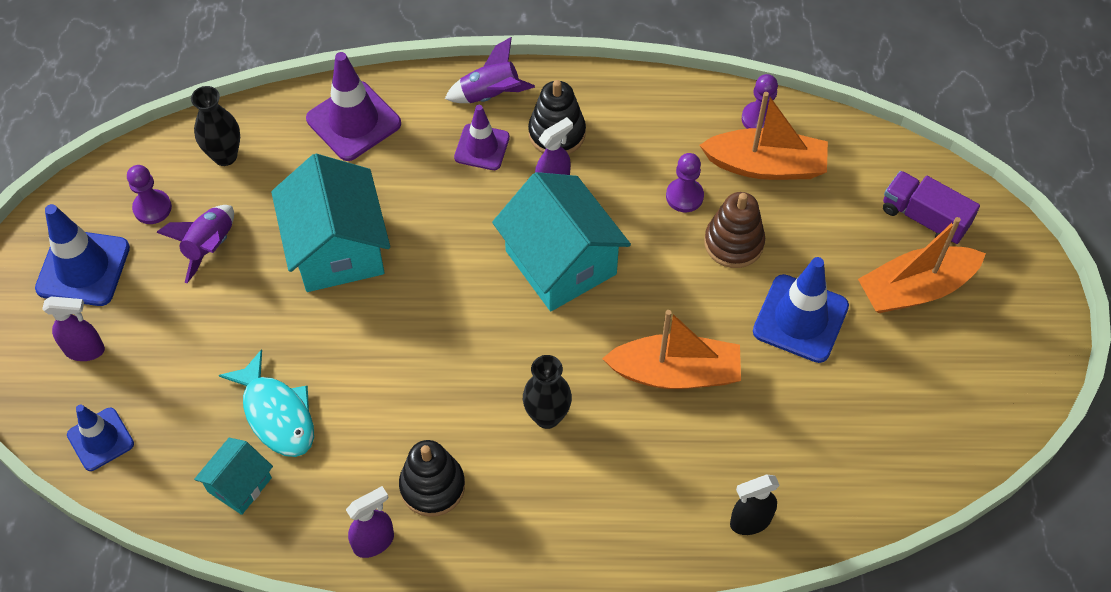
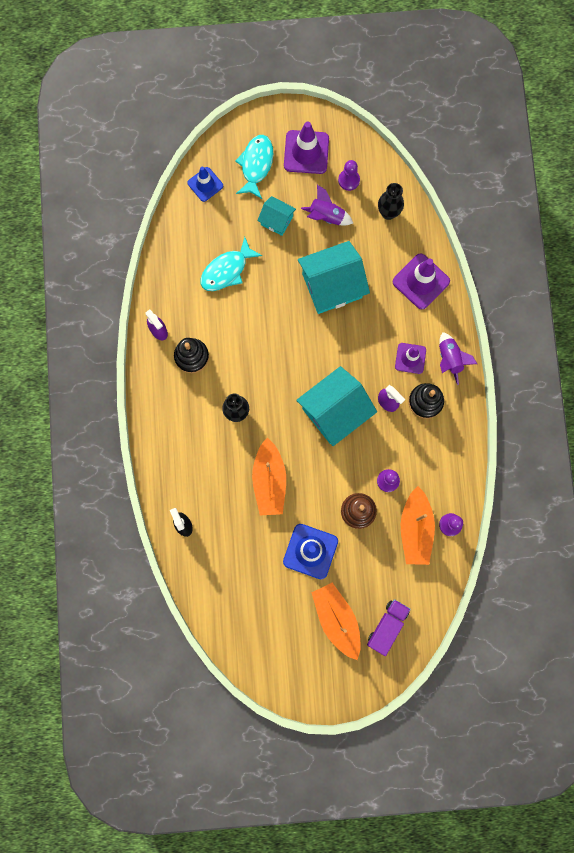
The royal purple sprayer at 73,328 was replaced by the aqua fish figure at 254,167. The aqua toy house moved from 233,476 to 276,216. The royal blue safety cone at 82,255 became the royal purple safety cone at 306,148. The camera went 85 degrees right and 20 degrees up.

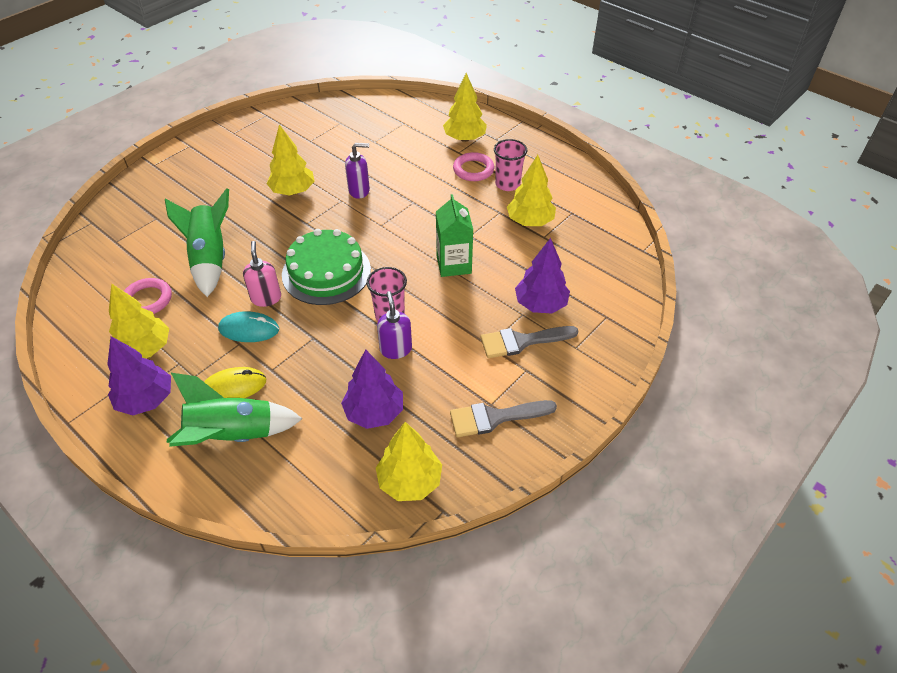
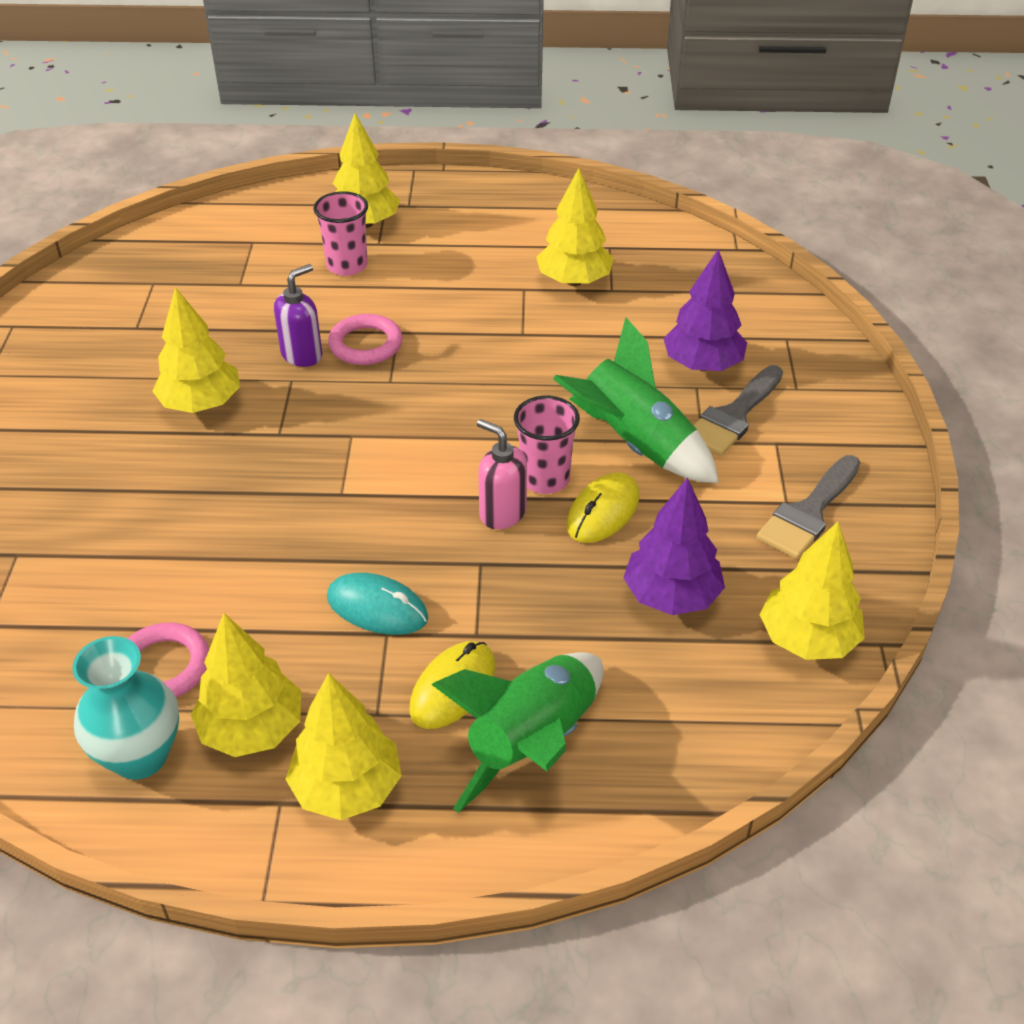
The aqua tall vase at 125,708 appeared. The royal purple toy tree at 139,375 became the bright yellow toy tree at 343,746. The pink cup moved from 510,165 to 340,233. The aqua mouse at 248,326 turned 60 degrees clockwise. The pink hoop moved from 473,166 to 365,339. The pink soap dispenser moved from 262,274 to 502,474. The green toy rocket moved from 197,242 to 636,400. The royal purple soap dispenser at 394,325 was replaced by the bright yellow mouse at 603,508. The green cake at 326,267 disappeared. The green carton at 454,235 disappeared. The camera went 40 degrees left and 5 degrees down.

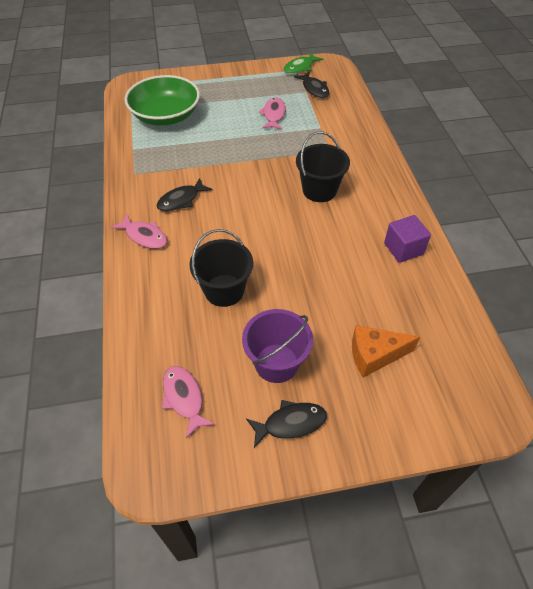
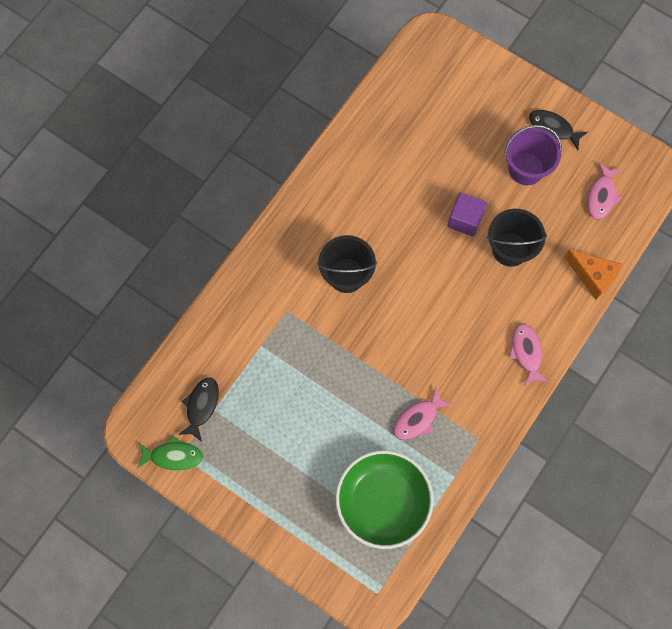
The pink fish figure moved from 272,113 to 422,414. The royal purple cube moved from 407,239 to 467,214. The orange-coloured piece of cheese moved from 386,351 to 593,275. The jet-black fish figure at 185,194 disappeared. The camera went 135 degrees left and 20 degrees up.

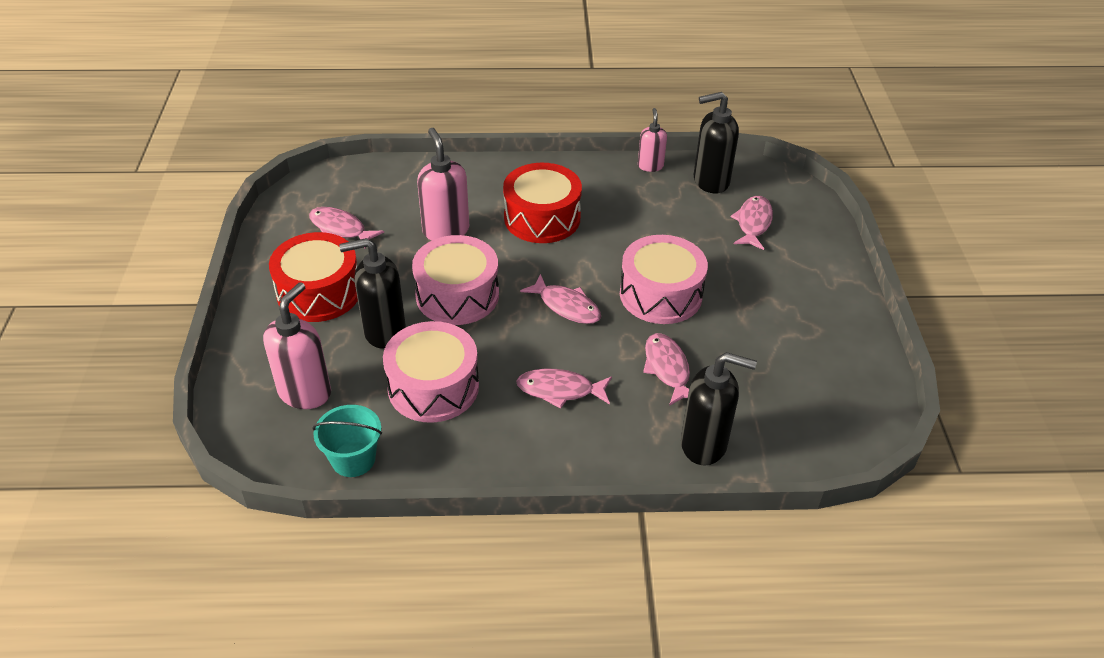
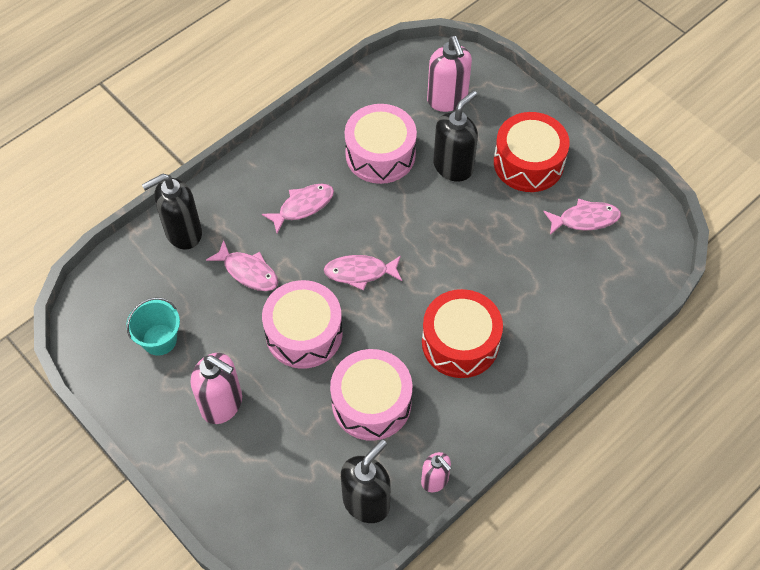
The aqua pail moved from 347,441 to 153,326. The pink soap dispenser moved from 443,184 to 216,388. The pink snare drum moved from 455,280 to 371,395. The pink fish figure at 751,223 disappeared. The camera went 140 degrees right and 15 degrees up.

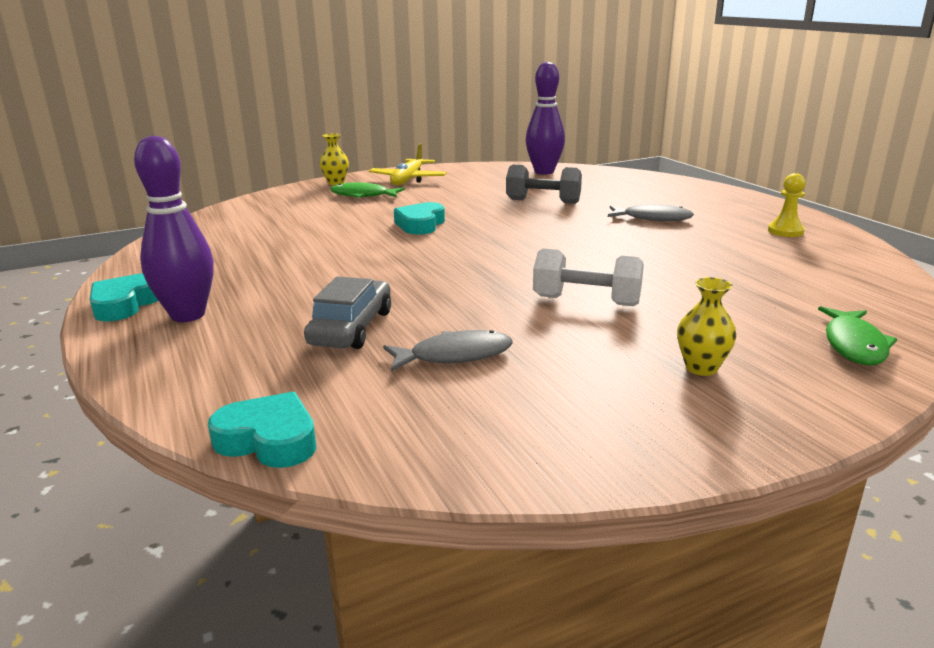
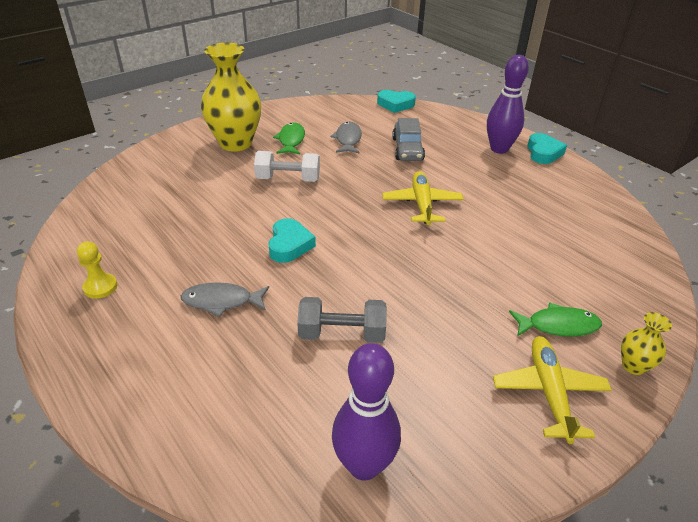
The bright yellow tall vase at 707,326 changed to 2.27 times the size. The aqua heart moved from 419,218 to 292,240. The green fish figure moved from 857,335 to 289,138. The ash-grey fish figure at 448,350 turned 120 degrees clockwise. The bright yellow aeroplane at 423,198 appeared. The camera went 165 degrees right and 15 degrees up.

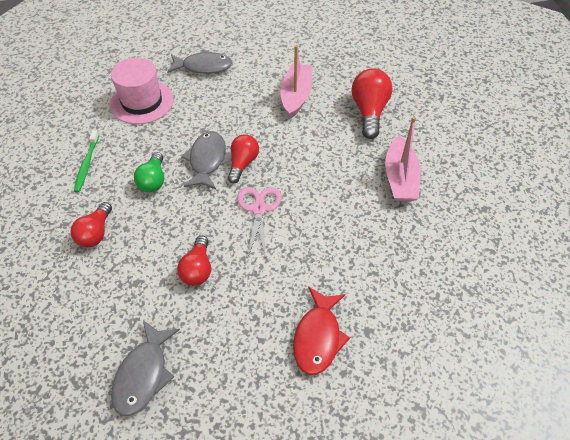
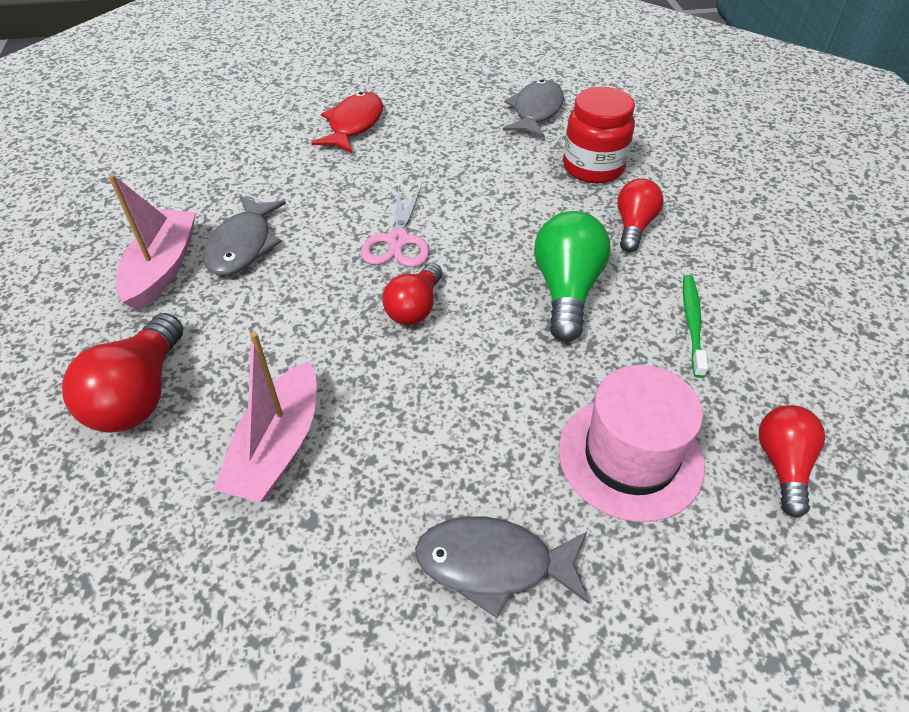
The ash-grey fish figure moved from 203,160 to 244,236. The green light bulb at 149,172 changed to 1.53 times the size. The scarlet jam jar at 599,135 appeared. The scarlet light bulb moved from 194,260 to 792,461. The camera went 175 degrees left and 5 degrees down.

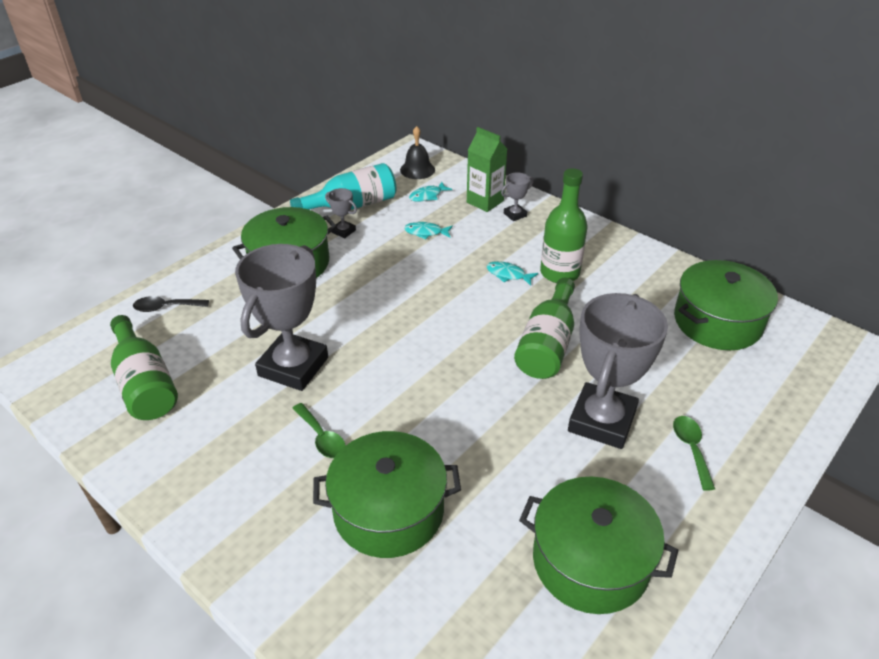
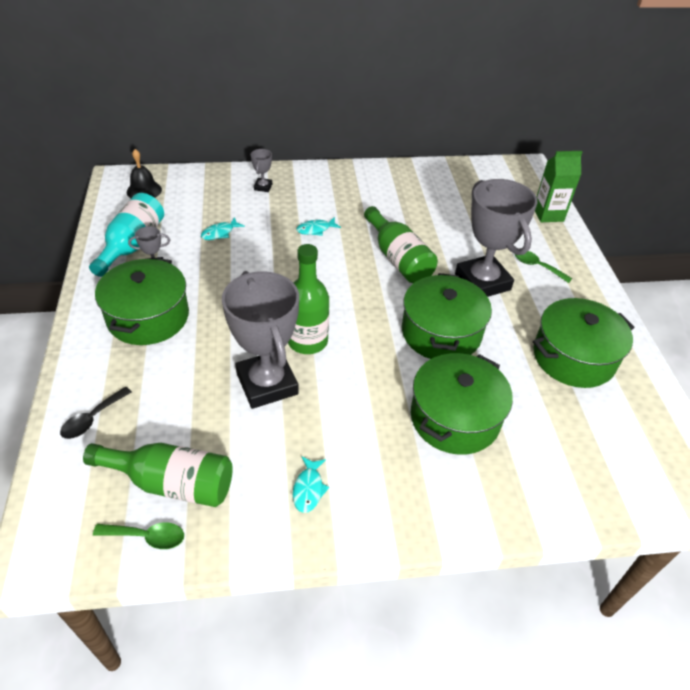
The green tablespoon moved from 319,430 to 138,536. The green bottle moved from 564,225 to 308,299. The aqua fish figure moved from 430,192 to 311,484. The green cooking pot moved from 726,305 to 447,316. The green carton moved from 487,169 to 559,186. The camera went 50 degrees left and 5 degrees up.

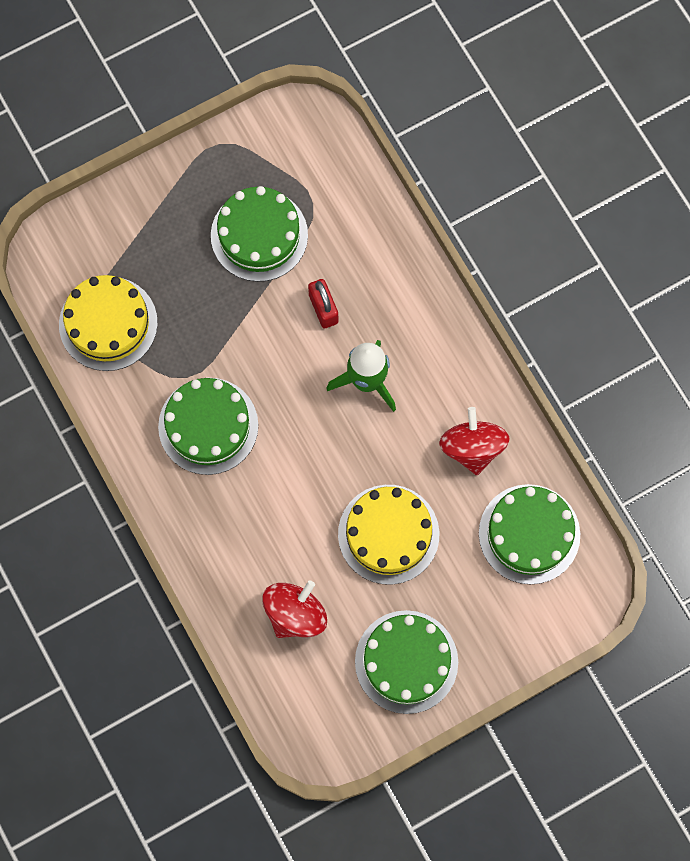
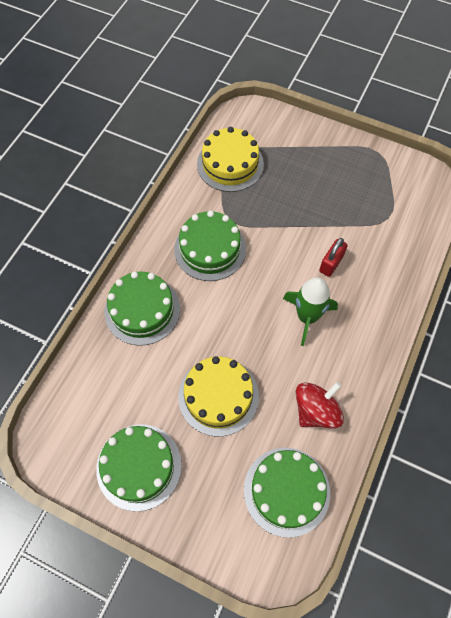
The green cake moved from 259,234 to 142,308. The scarlet toy top at 294,609 disappeared. The camera went 55 degrees right and 10 degrees down.

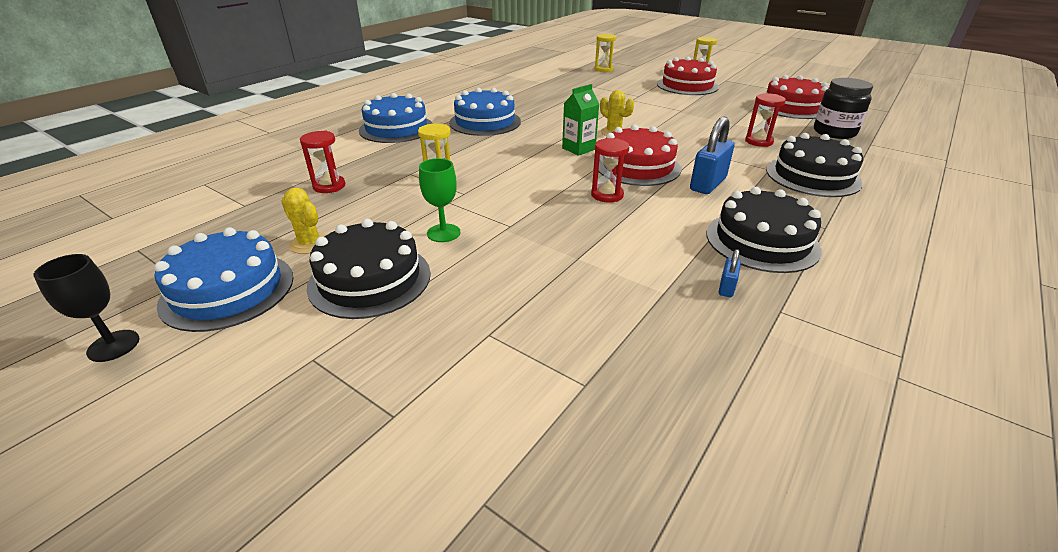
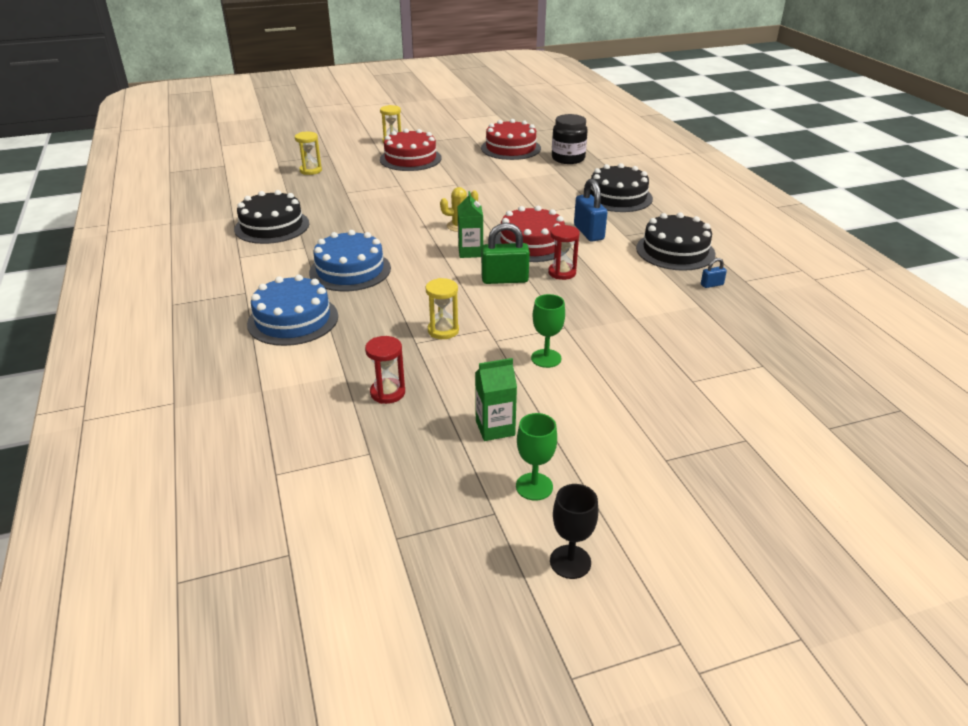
The jet-black cake moved from 368,269 to 271,217. The bright yellow prickly plant at 303,221 was replaced by the green carton at 496,399. The green padlock at 505,253 appeared. The royal blue cake at 223,279 was replaced by the green wine glass at 536,457. The royal blue padlock at 730,273 turned 75 degrees counterclockwise. The scarlet hourglass at 765,120 disappeared. The camera went 55 degrees left and 0 degrees up.

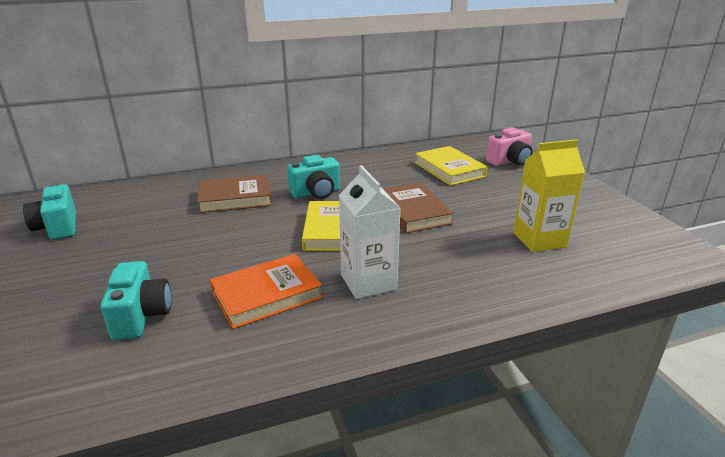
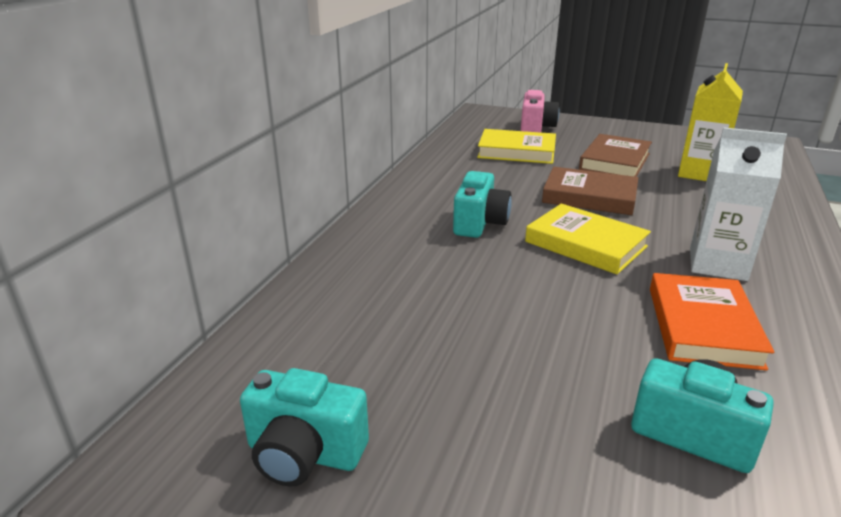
The dark brown book moved from 234,194 to 615,155. The camera went 50 degrees left and 0 degrees up.

